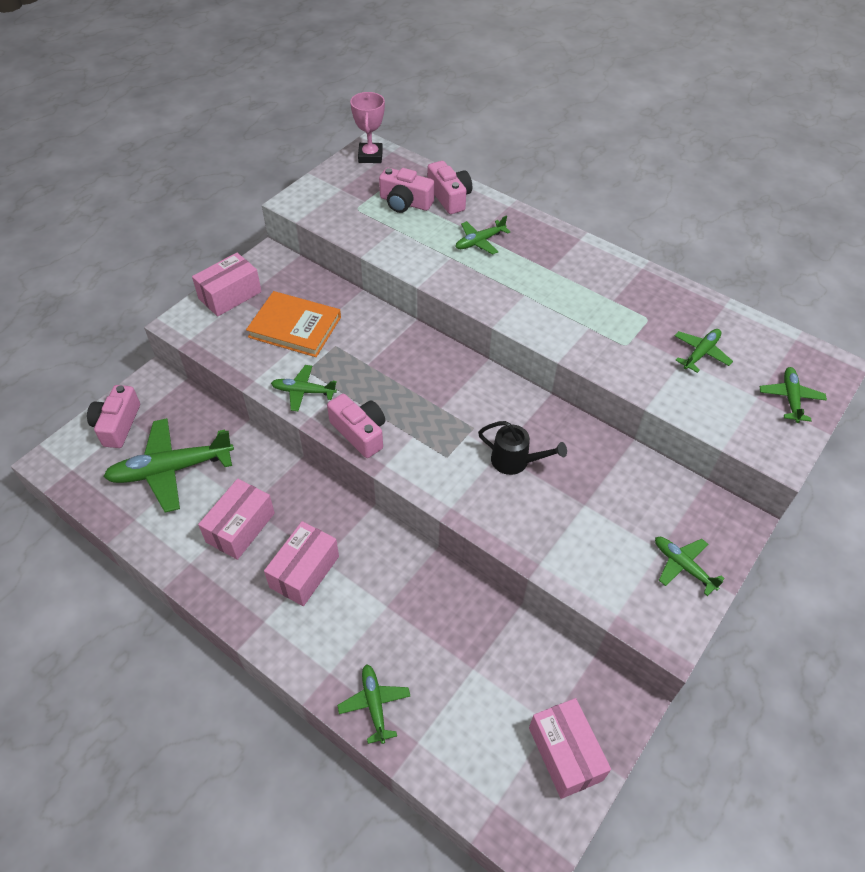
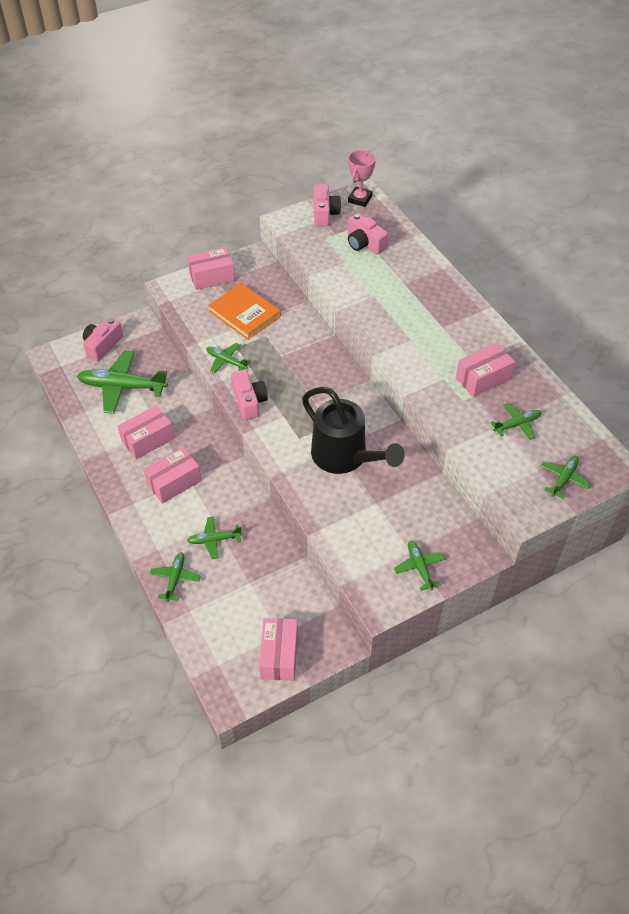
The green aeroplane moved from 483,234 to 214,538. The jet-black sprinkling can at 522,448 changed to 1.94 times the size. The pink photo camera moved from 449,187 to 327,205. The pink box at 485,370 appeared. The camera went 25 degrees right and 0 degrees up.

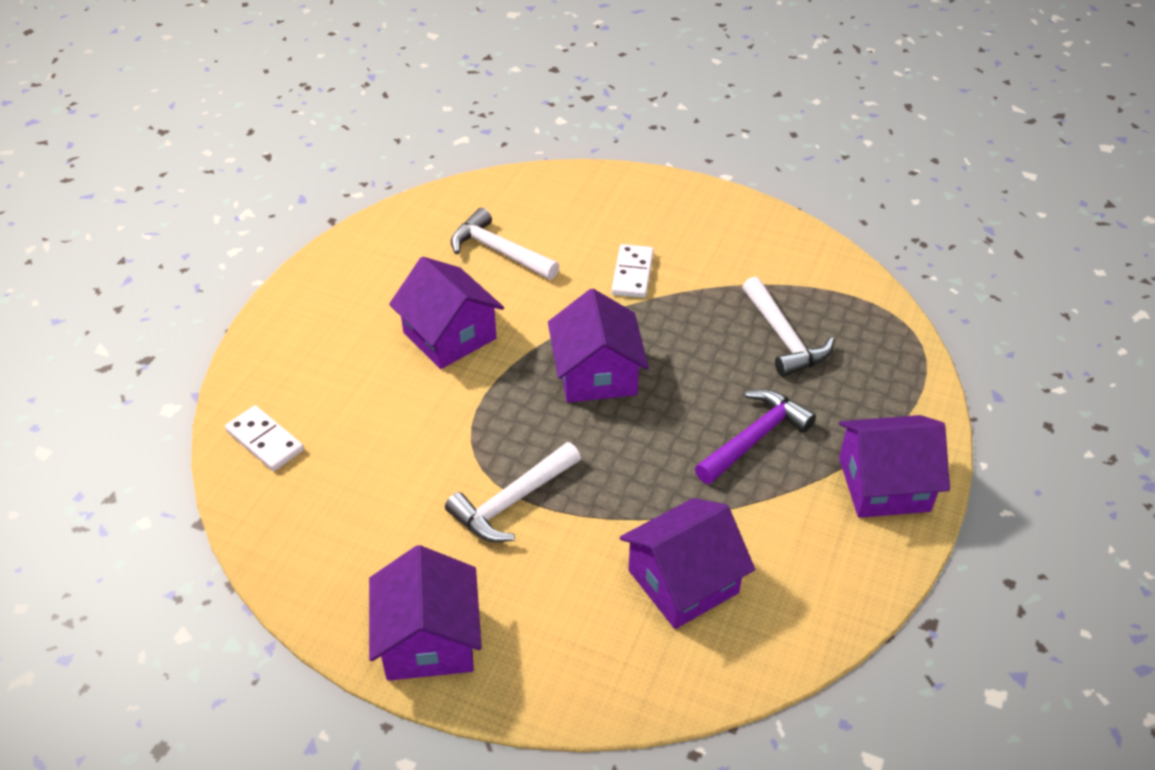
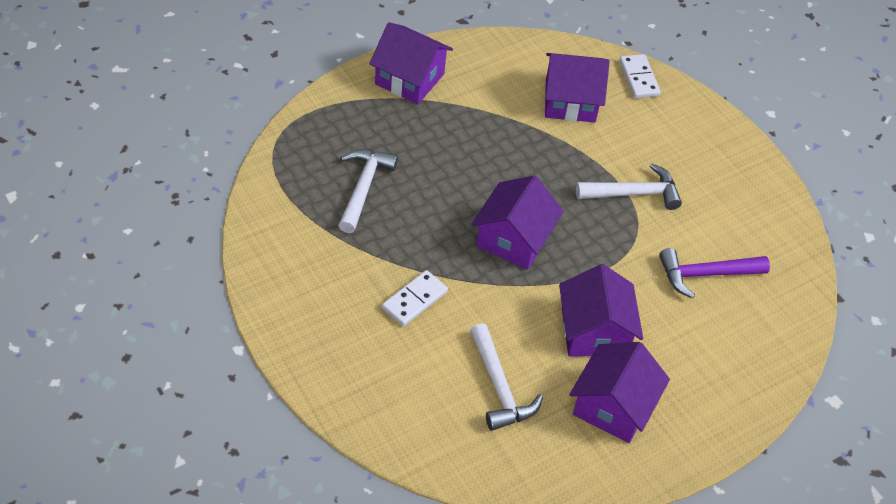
The royal purple toy house moved from 425,613 to 619,392. The pure white domino moved from 264,438 to 640,76. The royal purple claw hammer moved from 755,436 to 714,273. The camera went 150 degrees left and 5 degrees up.

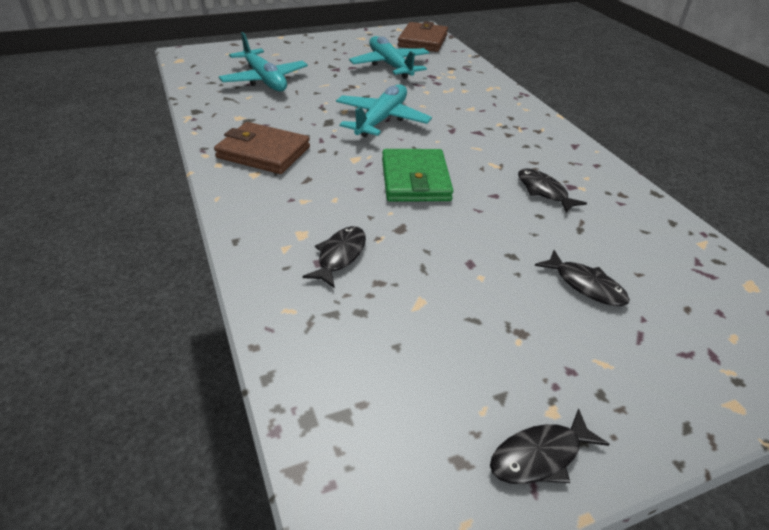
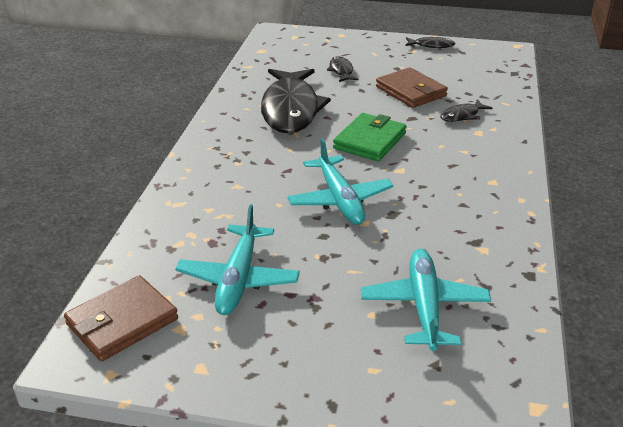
The jet-black fish figure at 552,190 changed to 2.33 times the size. The aqua aeroplane at 384,110 turned 75 degrees counterclockwise. The dark brown wallet moved from 262,148 to 412,87. The camera went 145 degrees left and 5 degrees down.

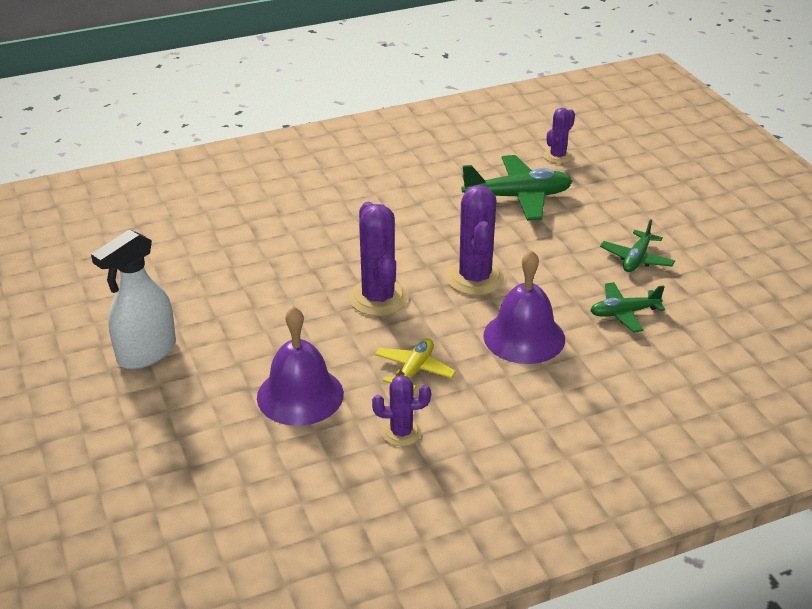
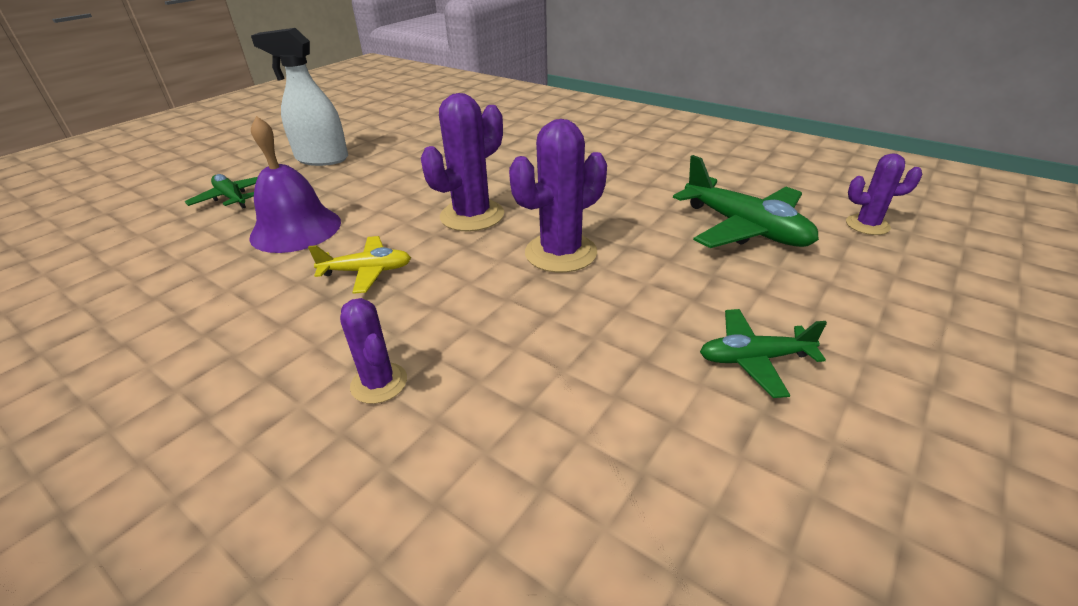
The green aeroplane moved from 627,307 to 221,191. The royal purple prickly plant moved from 401,410 to 373,351. The royal purple hand bell at 524,307 disappeared. The camera went 60 degrees right and 0 degrees up.

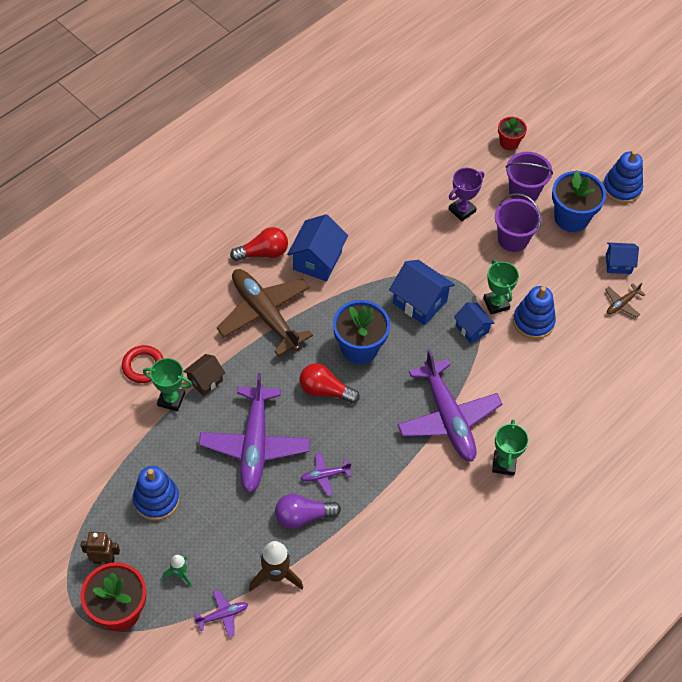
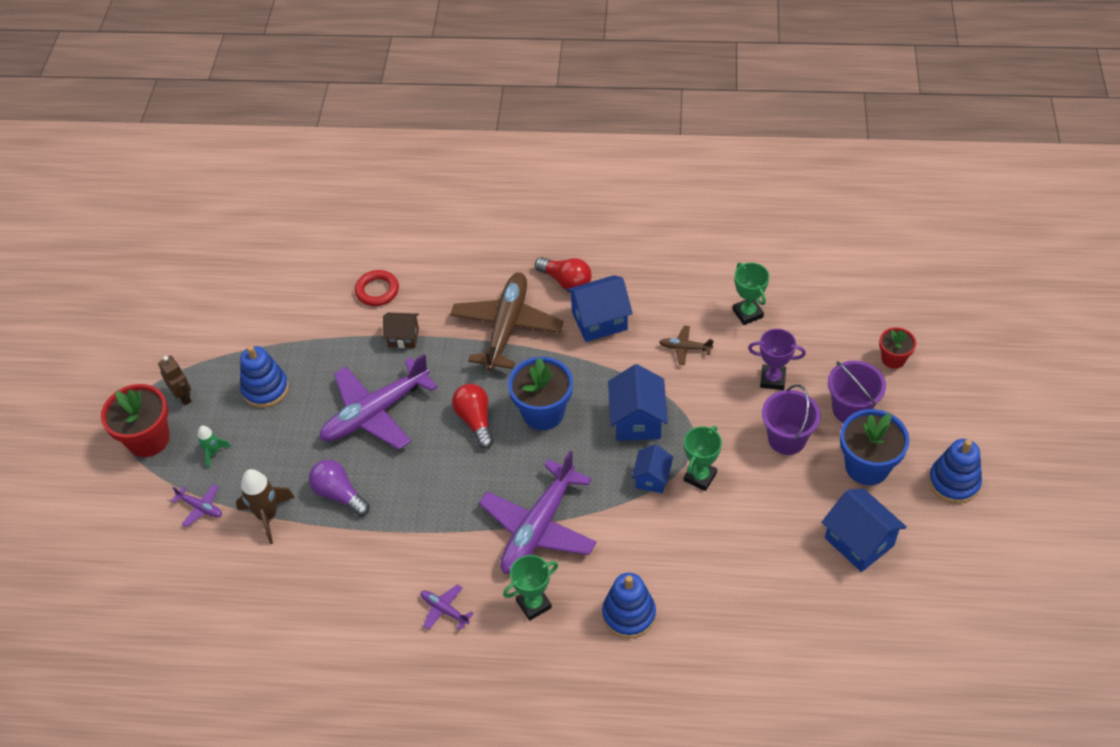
The royal purple aeroplane moved from 325,474 to 447,607. The royal blue stacking rings moved from 534,312 to 629,606. The dark brown aeroplane moved from 625,300 to 686,345. The green trophy moved from 168,384 to 751,293. The royal blue toy house at 622,258 changed to 1.63 times the size. The camera went 55 degrees right and 5 degrees down.

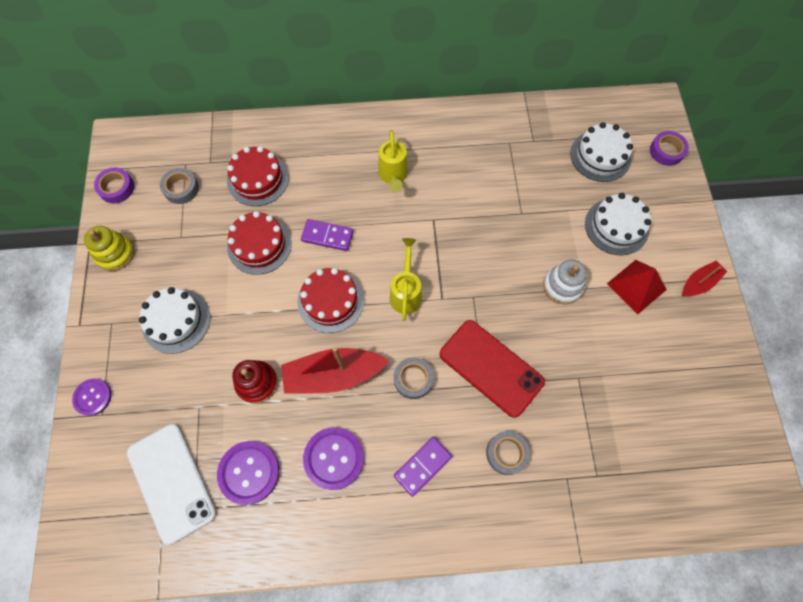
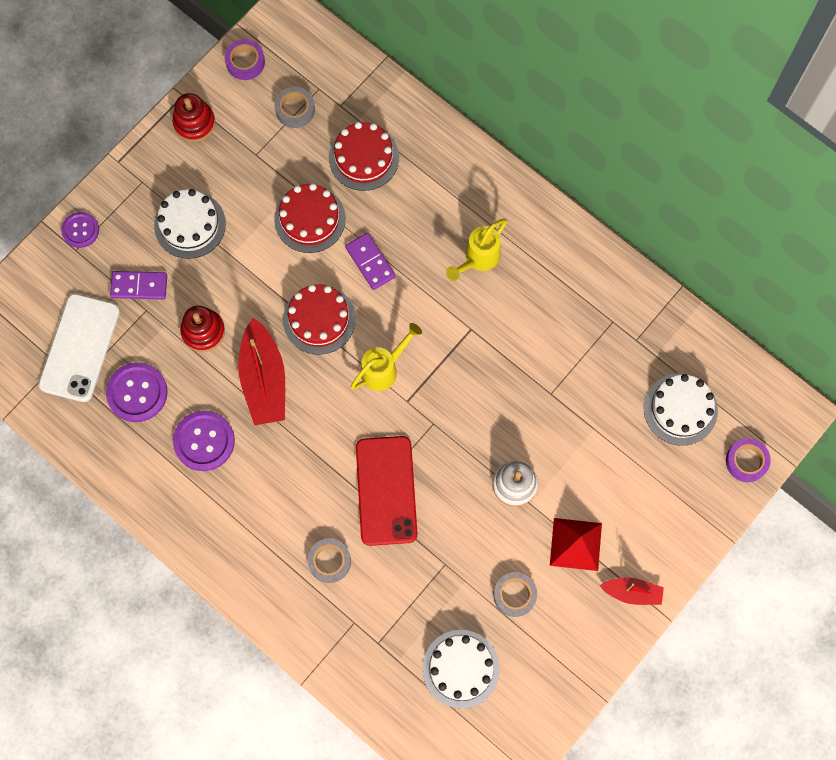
The royal purple domino moved from 423,467 to 138,285. The bright yellow stacking rings at 109,248 became the scarlet stacking rings at 193,117. The scarlet boat at 335,370 turned 135 degrees counterclockwise. The pure white cake moved from 618,224 to 461,669. The ash-grey sticky tape moved from 414,378 to 515,594. The camera went 45 degrees right and 5 degrees up.

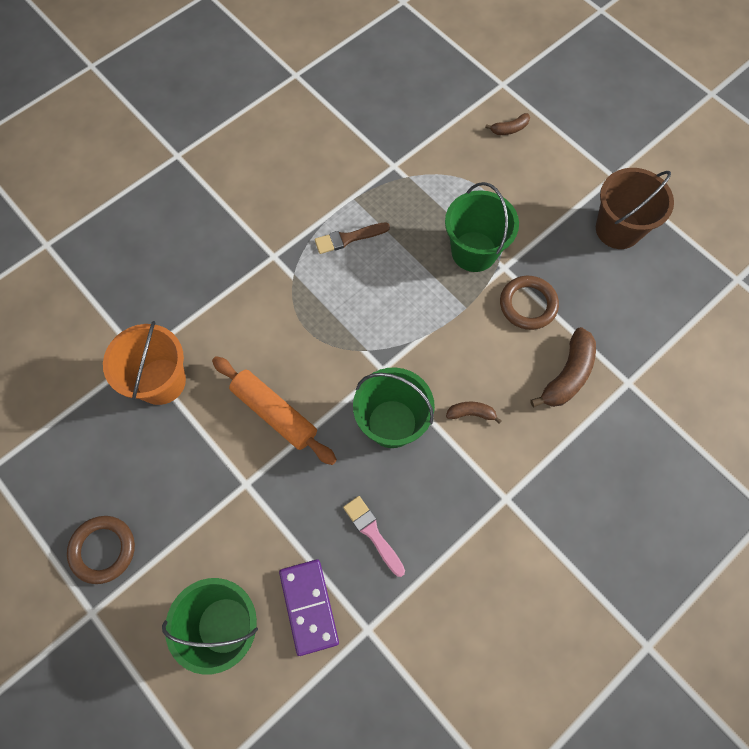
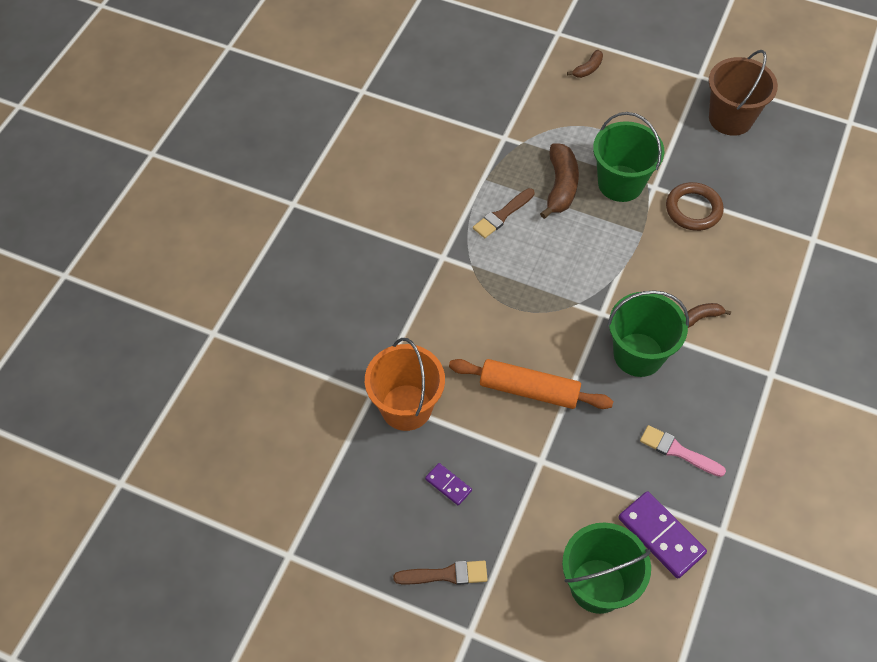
The dark brown hoop at 101,550 was replaced by the dark brown brush at 440,573. The royal purple domino at 448,484 appeared. The dark brown banana moved from 563,367 to 559,181. The camera went 25 degrees left and 10 degrees down.

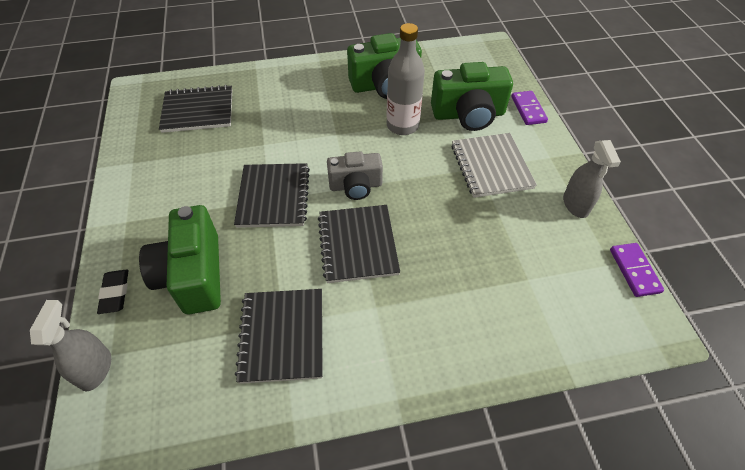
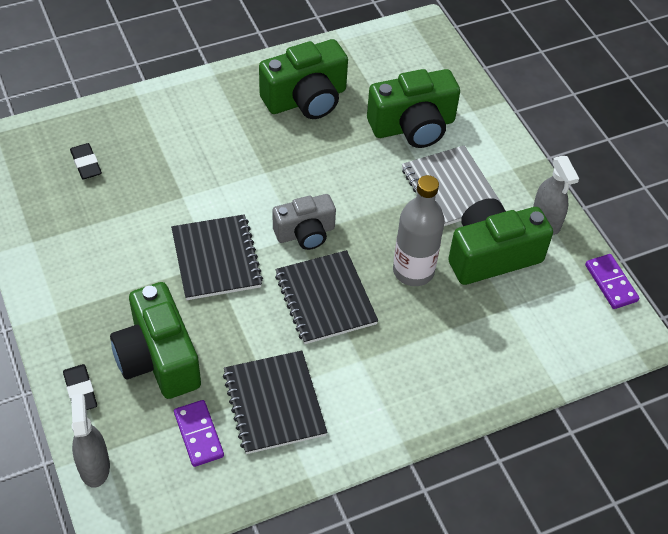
The jet-black notepad at 195,109 was replaced by the jet-black pencil eraser at 86,161. The royal purple domino moved from 529,108 to 199,433. The ash-grey bottle moved from 406,79 to 419,230. The green photo camera at 500,241 appeared. The camera went 15 degrees left and 0 degrees up.

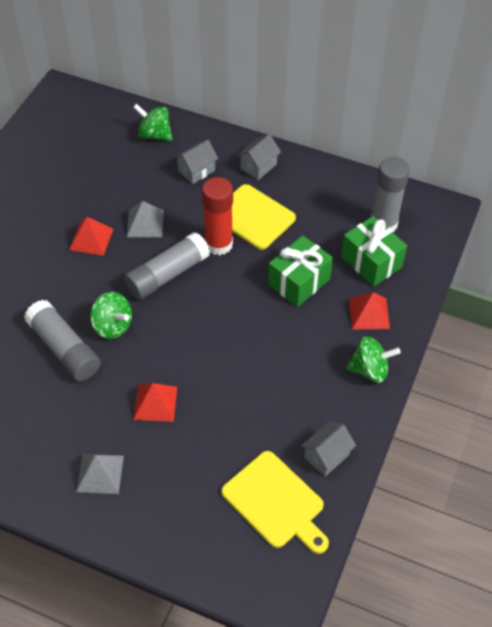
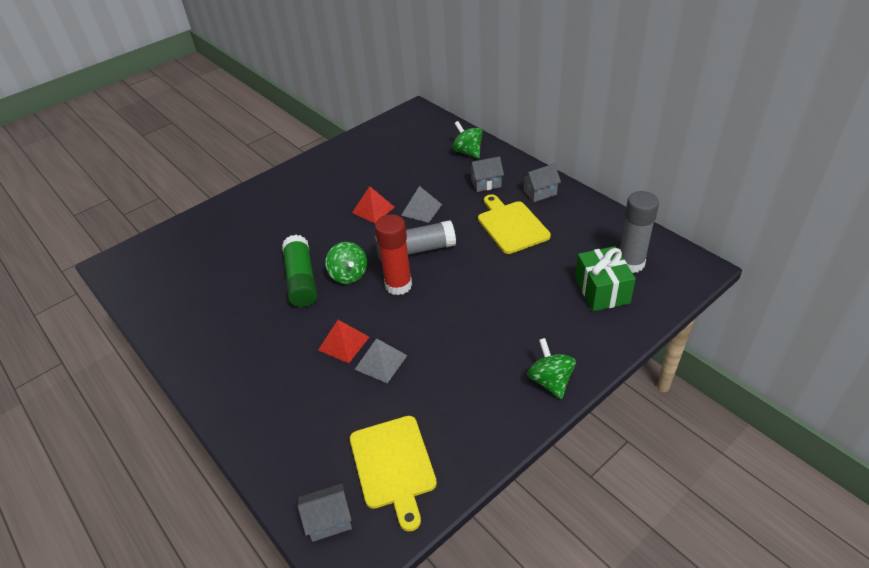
The ash-grey glue stick at 62,340 became the green glue stick at 300,271. The ash-grey toy house moved from 328,449 to 325,512. The ash-grey pyramid moved from 100,474 to 380,360. The scarlet glue stick moved from 217,216 to 393,255. The green toy top at 373,359 turned 135 degrees counterclockwise. The green gift at 300,271 disappeared. The scarlet pyramid at 369,310 disappeared. The camera went 30 degrees right and 10 degrees down.

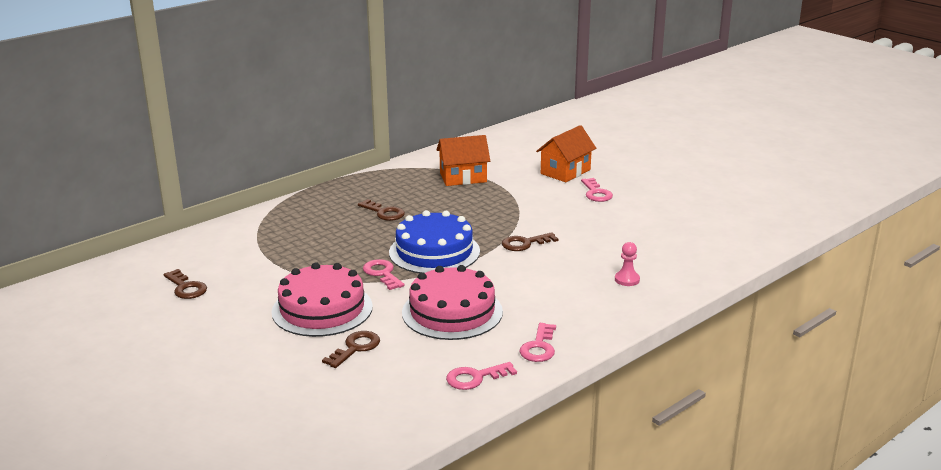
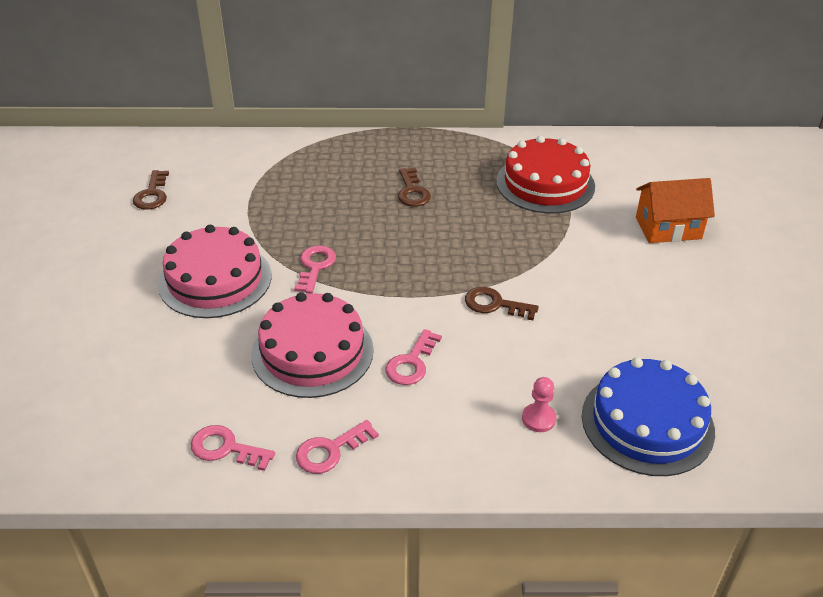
The pink door key moved from 597,190 to 413,357. The orange-coloured toy house at 463,160 was replaced by the scarlet cake at 545,174. The royal blue cake moved from 434,241 to 648,416. The dark brown door key at 351,349 disappeared. The camera went 40 degrees right and 15 degrees up.

